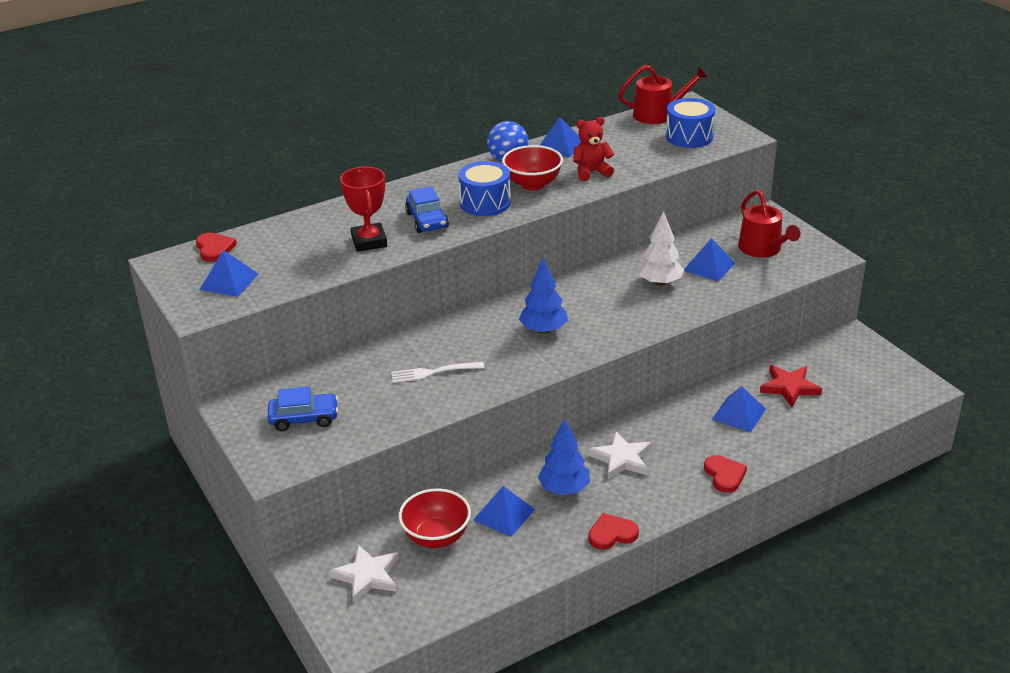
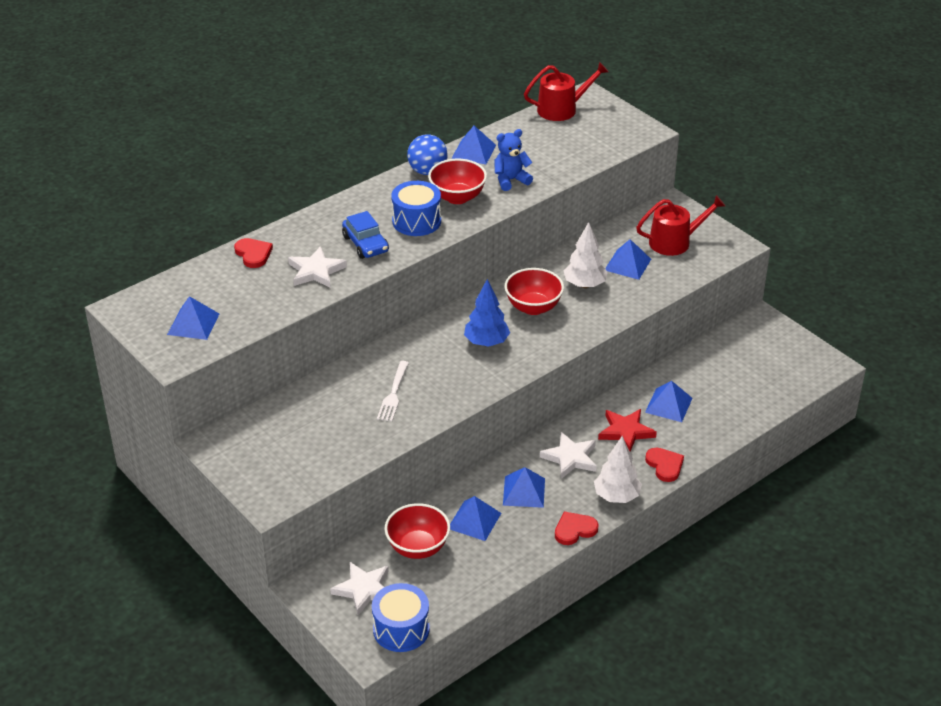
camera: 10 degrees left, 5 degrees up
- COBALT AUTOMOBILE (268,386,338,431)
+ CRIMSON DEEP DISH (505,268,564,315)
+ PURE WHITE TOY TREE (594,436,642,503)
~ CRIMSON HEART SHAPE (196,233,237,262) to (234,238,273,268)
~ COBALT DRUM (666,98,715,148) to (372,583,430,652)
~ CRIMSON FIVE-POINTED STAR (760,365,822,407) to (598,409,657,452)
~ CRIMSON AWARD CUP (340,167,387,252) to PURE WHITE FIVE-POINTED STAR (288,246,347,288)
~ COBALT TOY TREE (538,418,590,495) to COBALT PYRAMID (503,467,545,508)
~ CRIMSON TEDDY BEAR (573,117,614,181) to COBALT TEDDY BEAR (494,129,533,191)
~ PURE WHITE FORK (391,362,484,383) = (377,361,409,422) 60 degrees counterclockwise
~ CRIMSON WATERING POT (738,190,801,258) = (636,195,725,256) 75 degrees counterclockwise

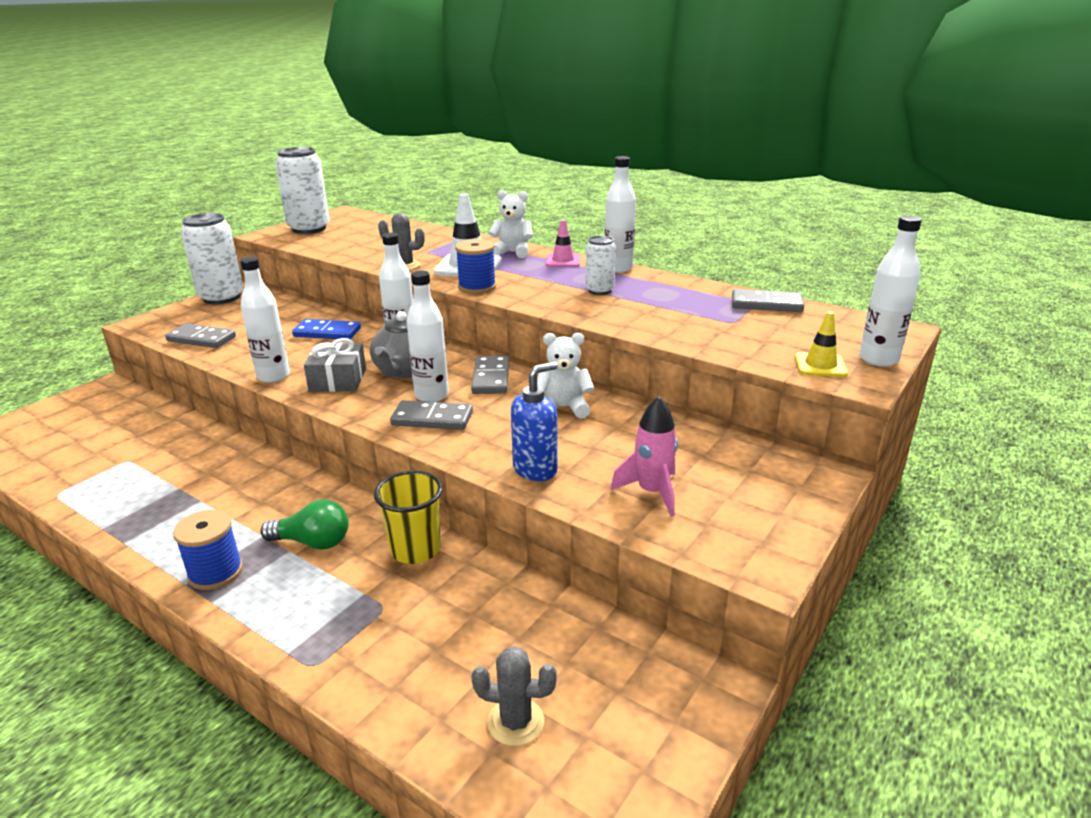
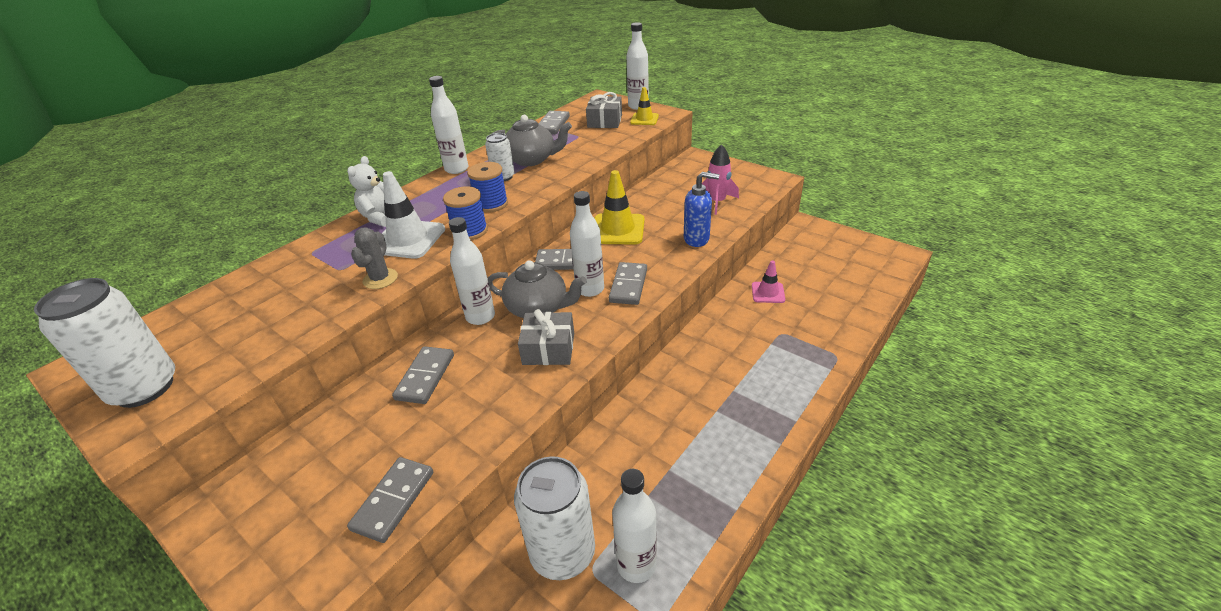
camera: 85 degrees left, 10 degrees up
- EMERALD LIGHTBULB (260,499,349,550)
- BRIGHT YELLOW BEAKER (374,470,443,564)
- ASH-GREY PRICKLY PLANT (471,646,557,746)
+ ASH-GREY TEAPOT (491,115,572,166)
+ ASH-GREY WRAPPED GIFT (586,92,622,128)
~ COBALT REEL OF THREAD (173,510,243,590) to (467,162,508,213)
~ PURE WHITE TIN (181,213,243,304) to (514,456,595,580)
~ PURE WHITE BOTTLE (240,257,290,383) to (612,469,657,583)
~ ROSE-PINK TRAFFIC CONE (546,220,580,267) to (752,260,785,303)
~ PURE WHITE TEDDY BEAR (537,333,594,419) to BRIGHT YELLOW TRAFFIC CONE (594,170,645,245)
~ COBALT DOMINO TILE (292,319,361,339) to ASH-GREY DOMINO TILE (392,346,454,404)
~ COBALT SOAP PUMP (511,362,558,481) = (684,172,719,247) 135 degrees clockwise

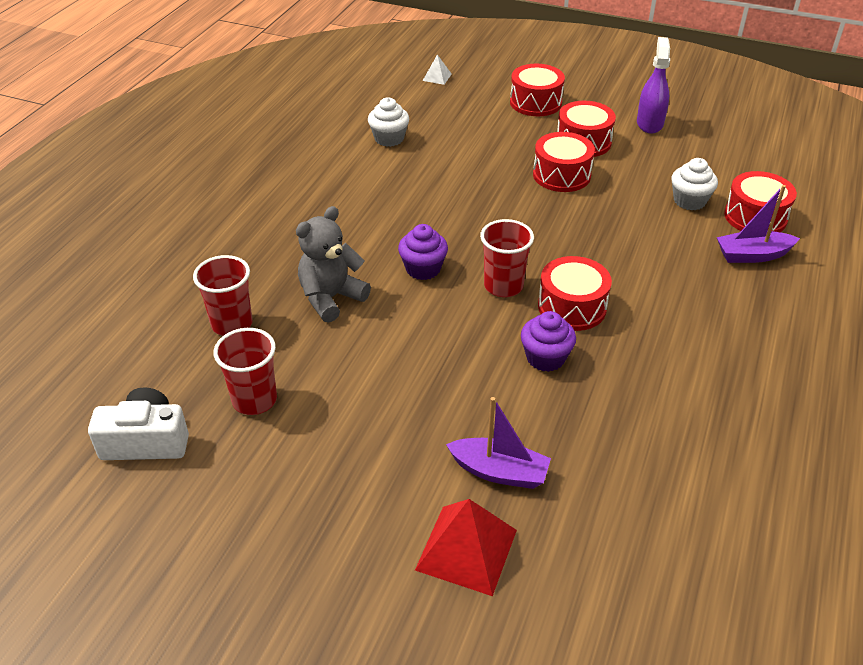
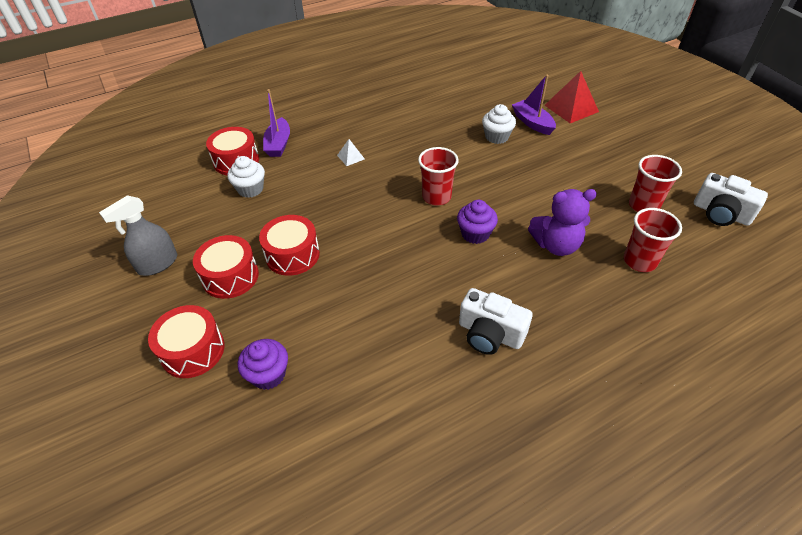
camera: 140 degrees left, 5 degrees up
- CRIMSON DRUM (538,256,612,331)
+ PURE WHITE COMPACT CAMERA (459,288,533,355)
~ PURE WHITE CUPCAKE (368,97,409,147) to (482,104,516,144)
~ PURE WHITE PYRAMID (423,55,452,85) to (337,139,365,166)
~ PURPLE CUPCAKE (521,311,576,372) to (238,339,288,390)
~ ASH-GREY TEDDY BEAR (296,206,371,323) to PURPLE TEDDY BEAR (528,189,597,256)
~ PURPLE SPRAY BOTTLE (637,37,670,133) to ASH-GREY SPRAY BOTTLE (99,195,177,276)
~ PURPLE TOY BOAT (717,185,800,263) = (263,89,290,157) 60 degrees clockwise

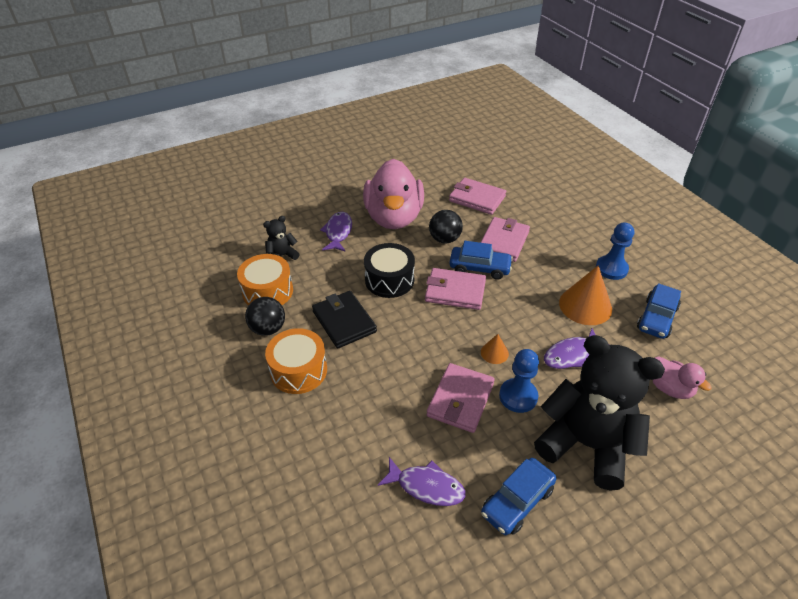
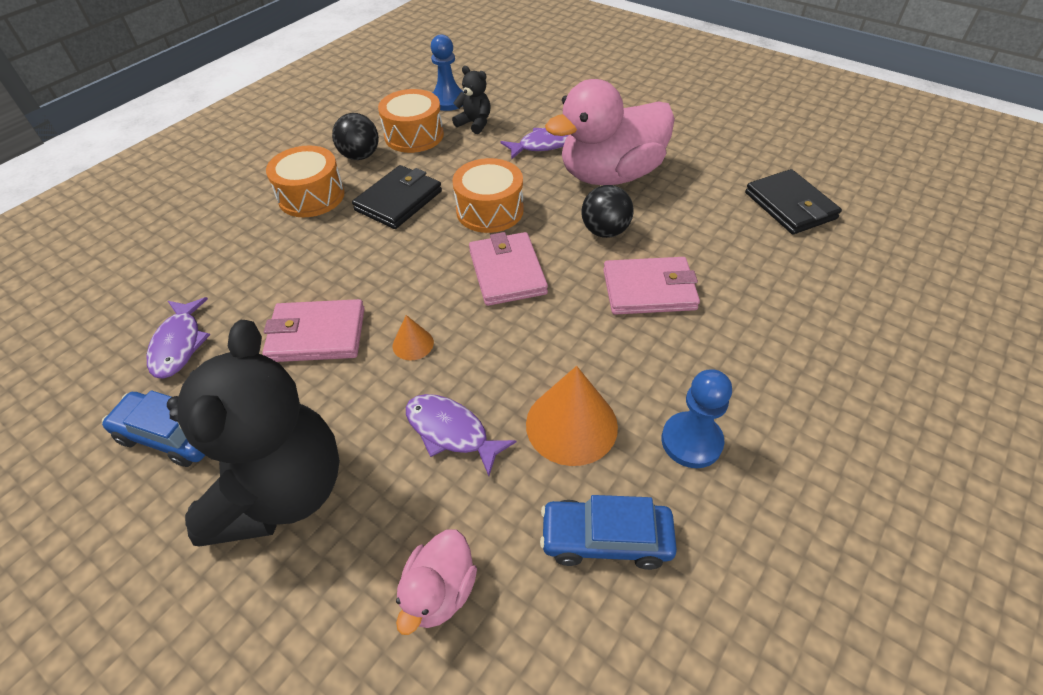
camera: 65 degrees right, 5 degrees up
- ROSE-PINK WALLET (449,178,506,215)
- COBALT AUTOMOBILE (449,241,513,280)
+ JET-BLACK WALLET (745,169,842,234)
~ COBALT GAME PAWN (499,349,539,413) to (431,34,464,111)
~ JET-BLACK DRUM (364,243,415,298) to BRIGHT ORANGE DRUM (452,158,524,233)

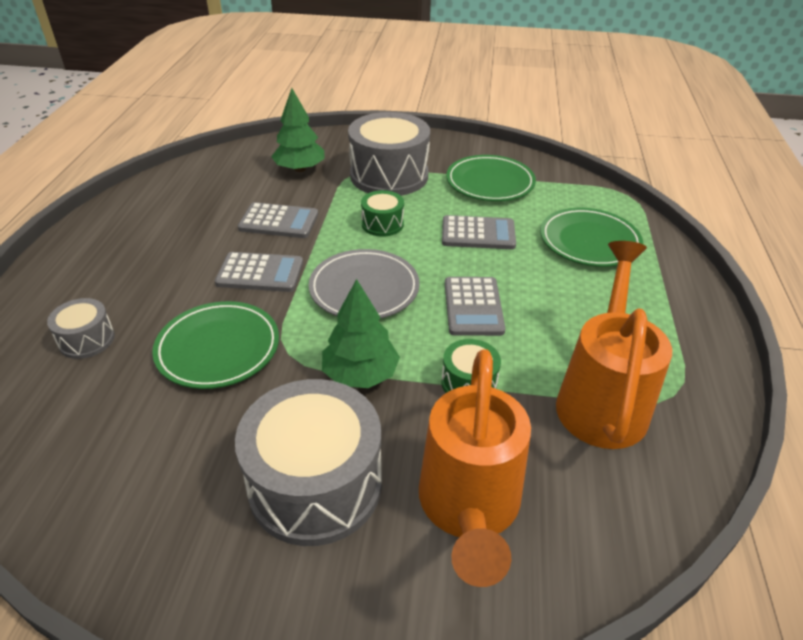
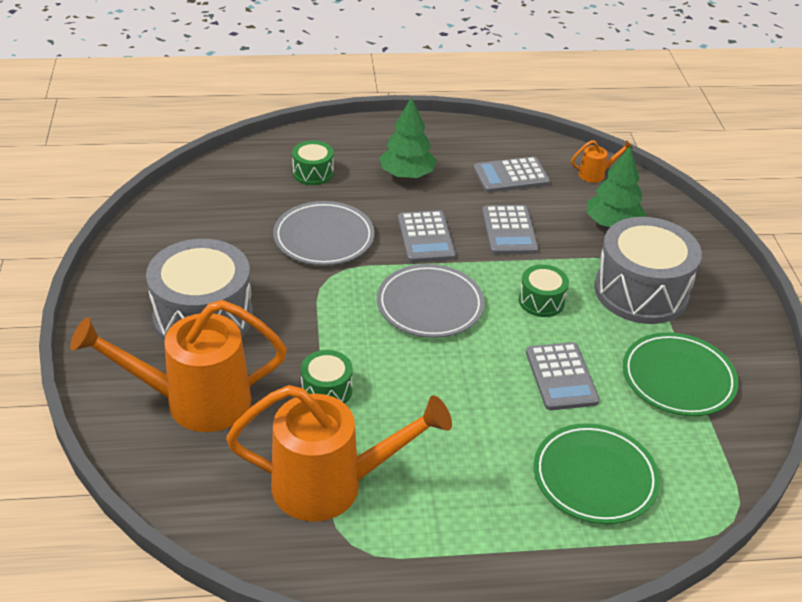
camera: 75 degrees right, 0 degrees up
+ BRIGHT ORANGE WATERING POT (571,140,633,183)
~ EMERALD TOY TREE (322,279,400,388) to (380,97,437,179)
~ ASH-GREY POCKET CALCULATOR (445,277,505,336) to (473,157,550,193)
~ ASH-GREY DRUM (47,298,115,359) to EMERALD DRUM (292,141,334,185)
~ EMERALD PLATE (152,301,279,389) to ASH-GREY PLATE (273,201,374,266)

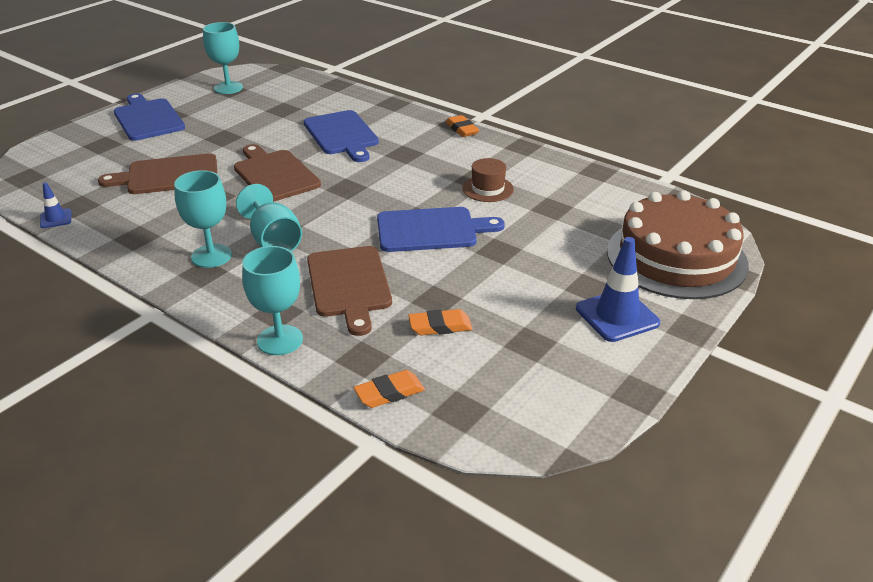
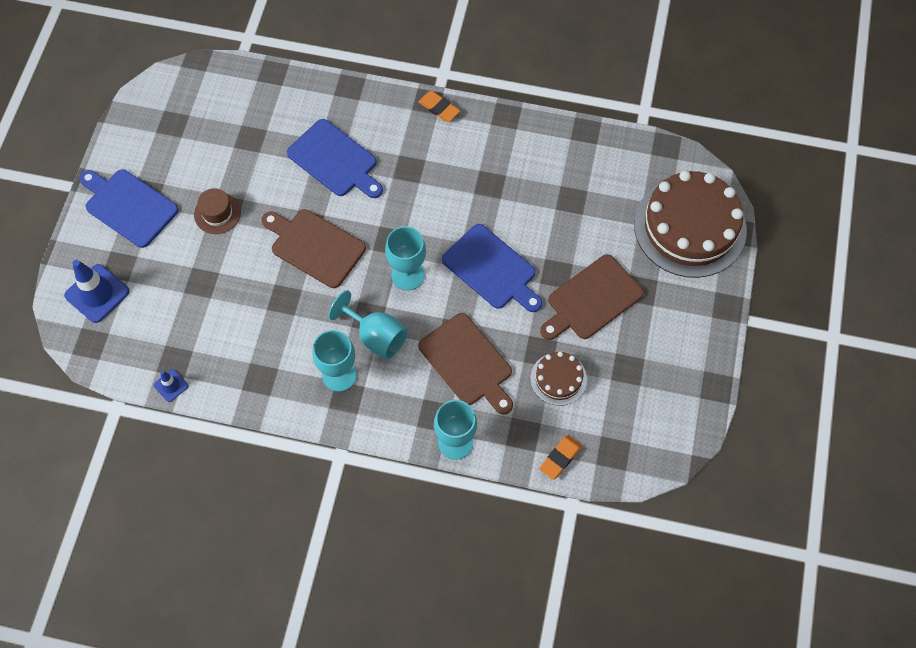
camera: 25 degrees left, 30 degrees up
~ DARK BROWN CUTTING BOARD (98,153,217,194) to (540,254,644,340)
~ AQUA WINE GLASS (203,22,243,94) to (385,226,426,290)
~ DARK BROWN TOP HAT (462,158,514,202) to (194,188,241,234)
~ COBALT TRAFFIC CONE (576,237,660,342) to (64,260,129,323)
~ BRIGHT ORANGE GUM ERASER (408,309,472,335) to DARK BROWN CAKE (530,351,587,406)
~ COBALT CUTTING BOARD (377,207,505,252) = (442,224,542,312) 75 degrees clockwise

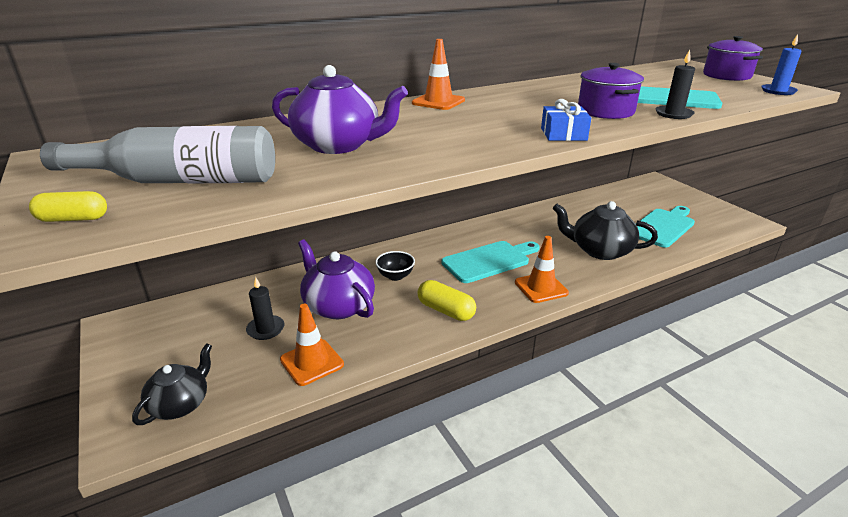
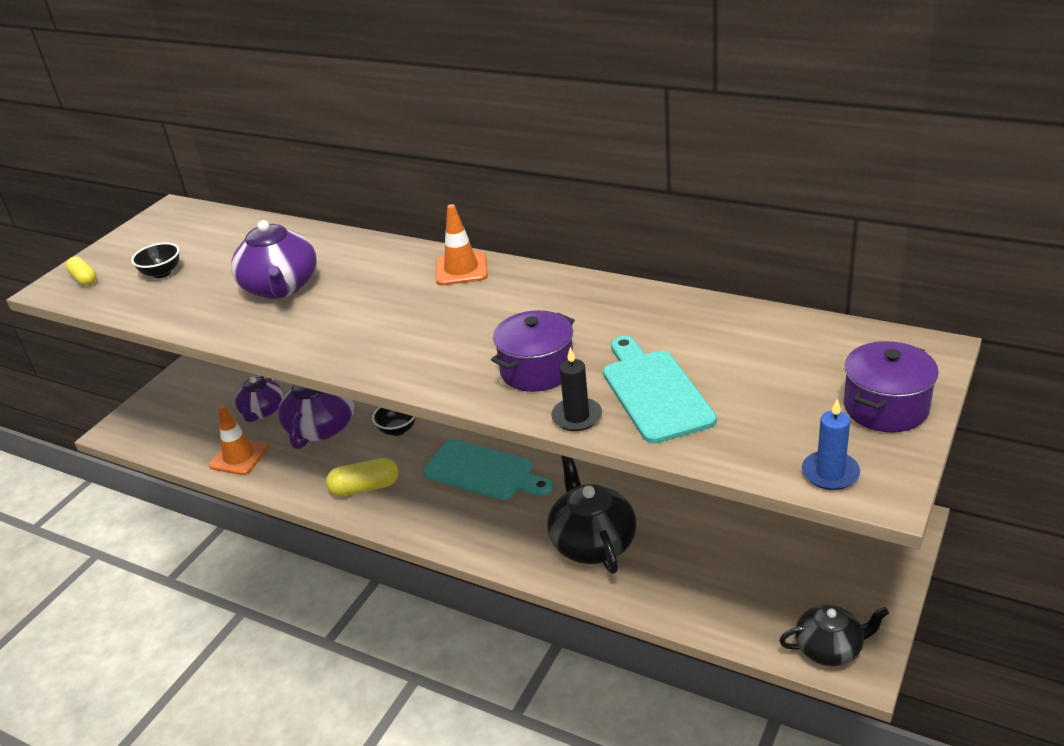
camera: 60 degrees right, 5 degrees up
- BRIGHT ORANGE TRAFFIC CONE (515,236,569,303)
- COBALT WRAPPED GIFT (541,99,591,141)
- AQUA CUTTING BOARD (637,206,695,248)
~ JET-BLACK TEAPOT (132,343,212,425) to (779,605,889,666)
~ ASH-GREY BOTTLE (40,126,275,184) to JET-BLACK DEEP DISH (131,243,179,278)
~ JET-BLACK WAX CANDLE (246,277,285,340) to PURPLE TEAPOT (235,376,283,422)
~ BRIGHT YELLOW CAPSULE (418,280,476,321) = (326,458,398,496) 75 degrees clockwise

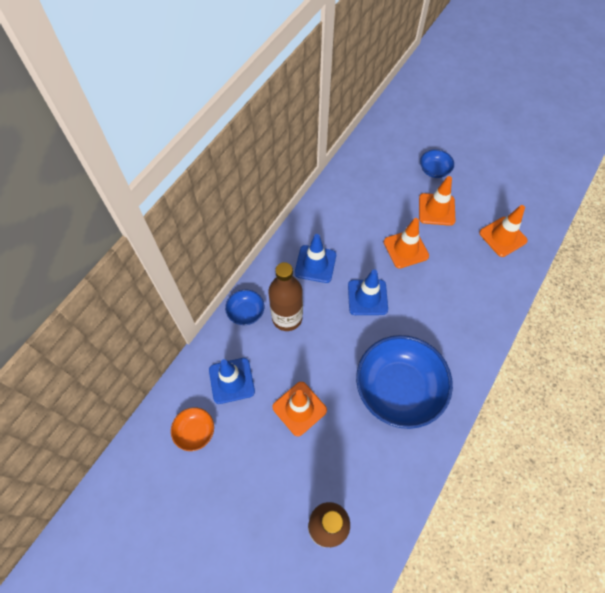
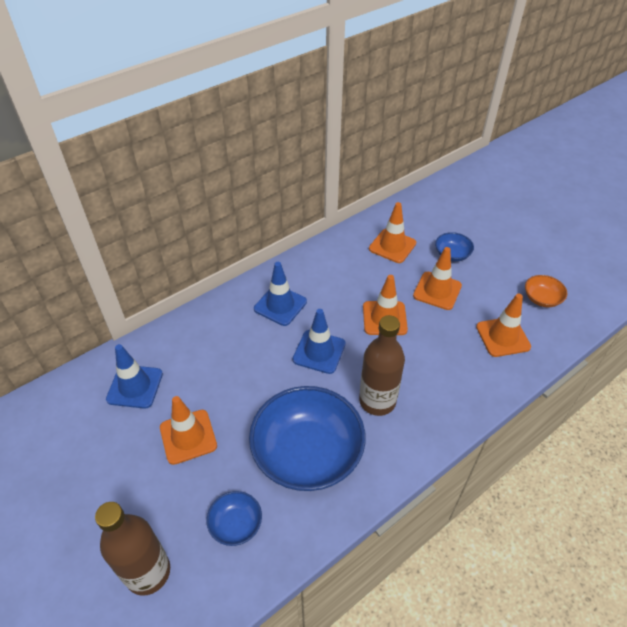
camera: 20 degrees right, 15 degrees down
+ BRIGHT ORANGE TRAFFIC CONE (369,202,416,263)
~ BRIGHT ORANGE DEEP DISH (171,407,214,451) to (525,275,567,307)
~ COBALT DEEP DISH (225,290,264,325) to (207,491,262,546)
~ DARK BROWN BOTTLE (268,262,303,331) to (359,315,405,416)

